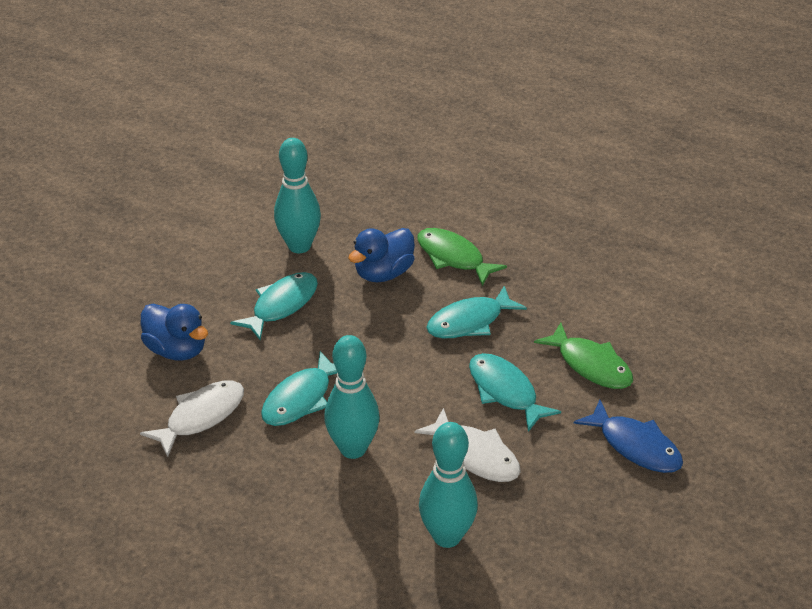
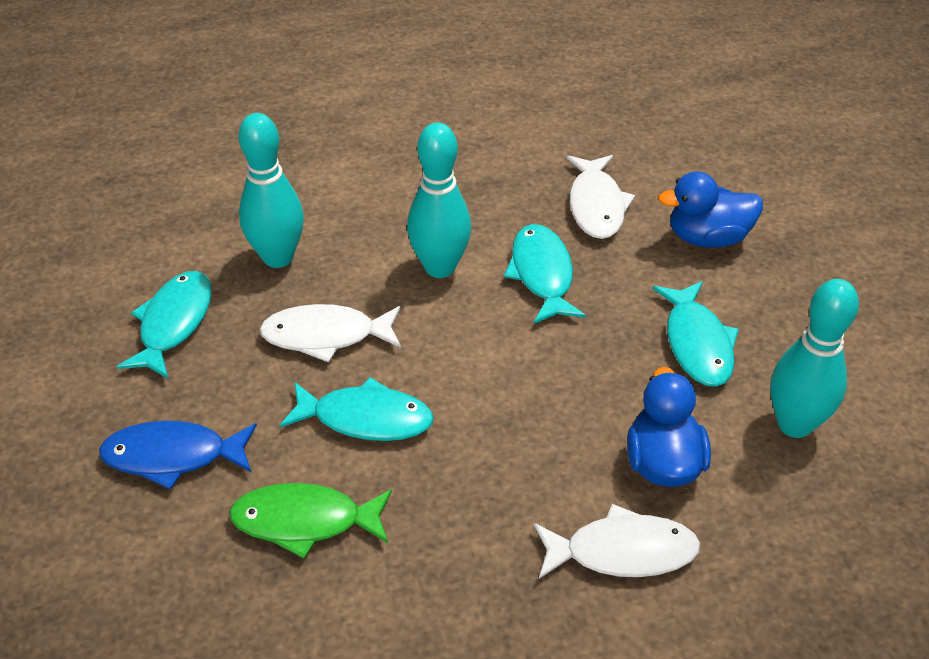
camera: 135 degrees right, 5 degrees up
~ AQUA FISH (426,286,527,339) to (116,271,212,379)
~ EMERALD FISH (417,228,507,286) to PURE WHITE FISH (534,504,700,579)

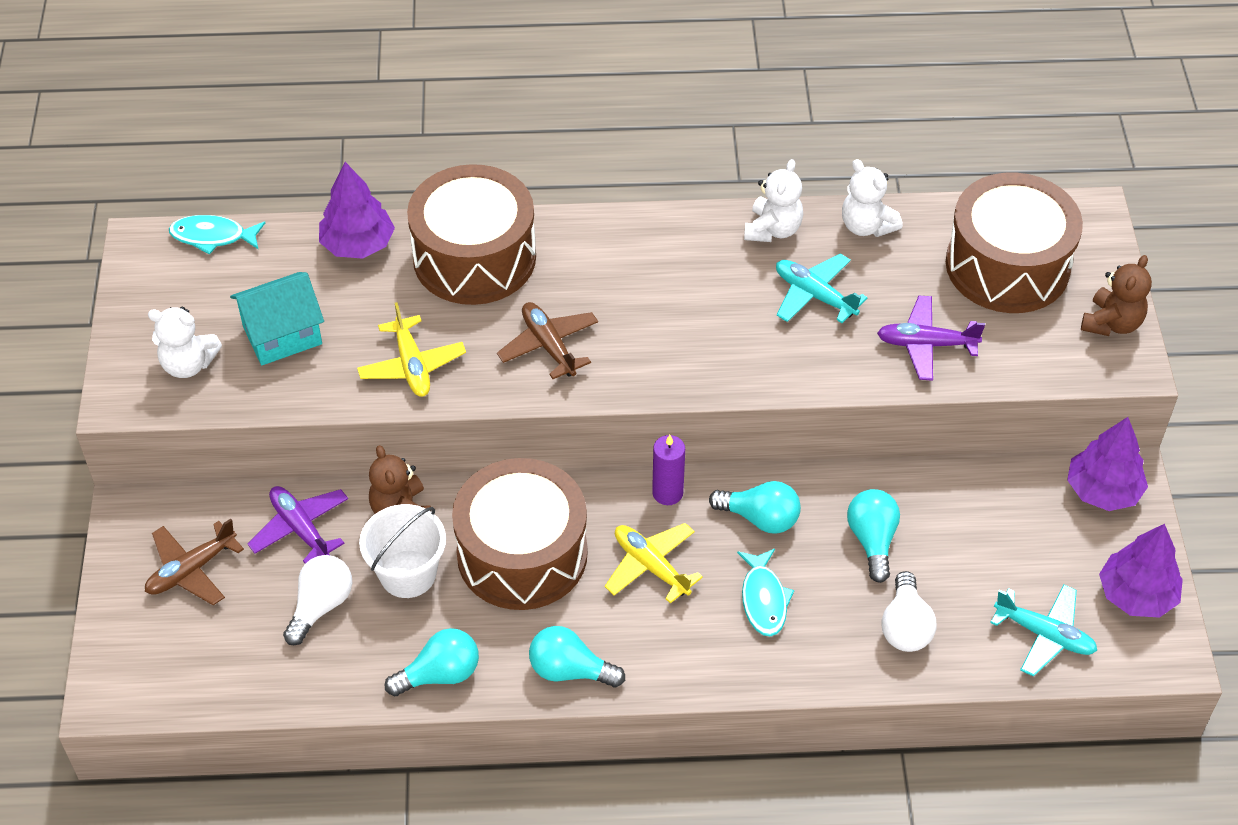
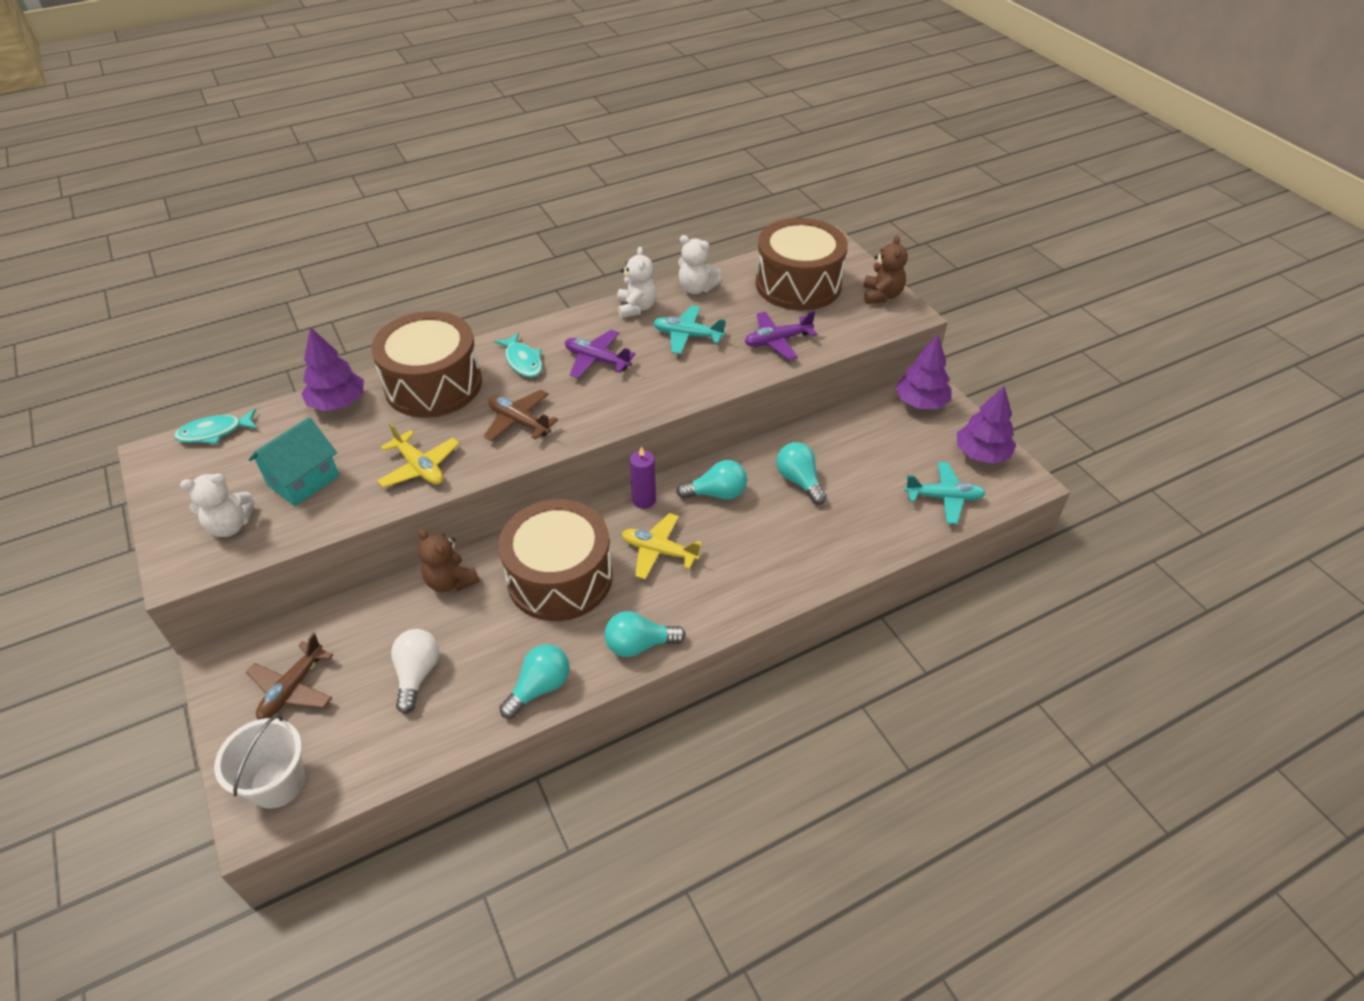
camera: 25 degrees left, 5 degrees down
- PURE WHITE LIGHTBULB (881,571,936,652)
~ PURPLE AEROPLANE (248,486,348,564) to (565,330,636,378)
~ PURE WHITE PAIL (359,504,446,598) to (214,714,305,809)
~ AQUA FISH (737,549,794,636) to (494,332,542,378)

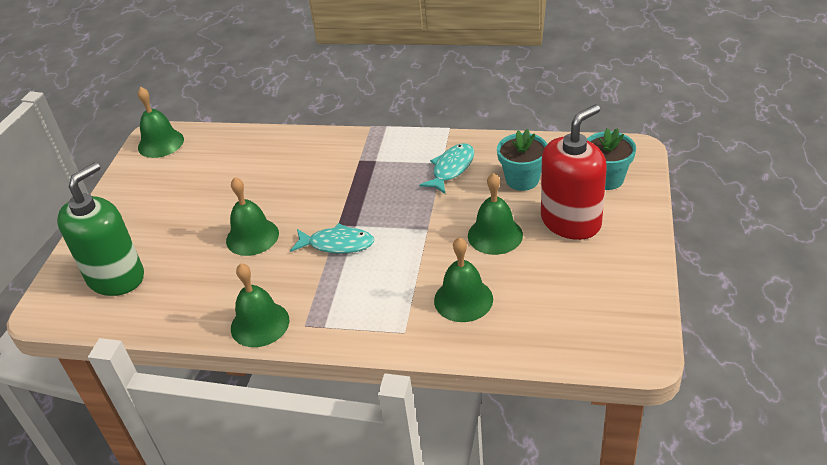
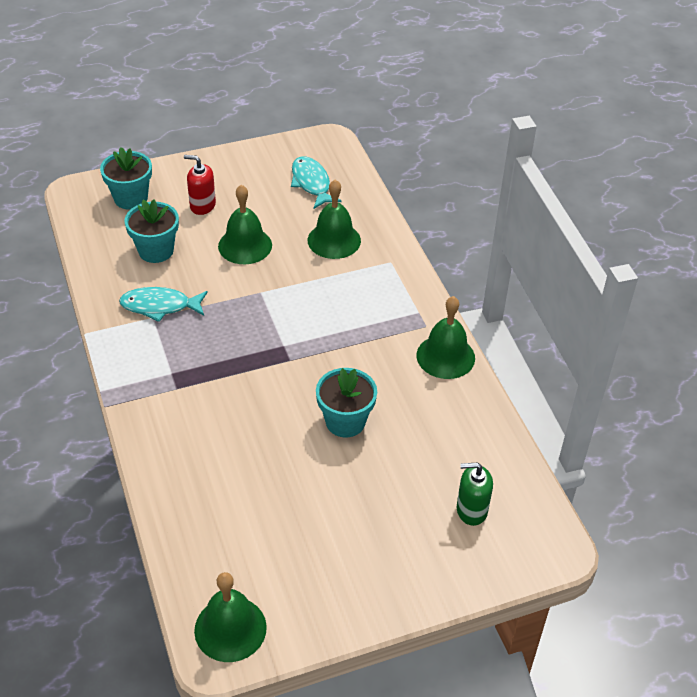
camera: 125 degrees left, 5 degrees up
~ AQUA FISH (290,223,374,254) to (291,156,342,209)
~ EMERALD BELL (226,177,279,256) to AQUA PLANT POT (316,368,377,438)
~ EMERALD SOAP PUMP (57,162,144,296) = (457,462,493,526) x0.51
~ CRIMSON SOAP PUMP (541,104,607,240) = (184,155,216,215) x0.51

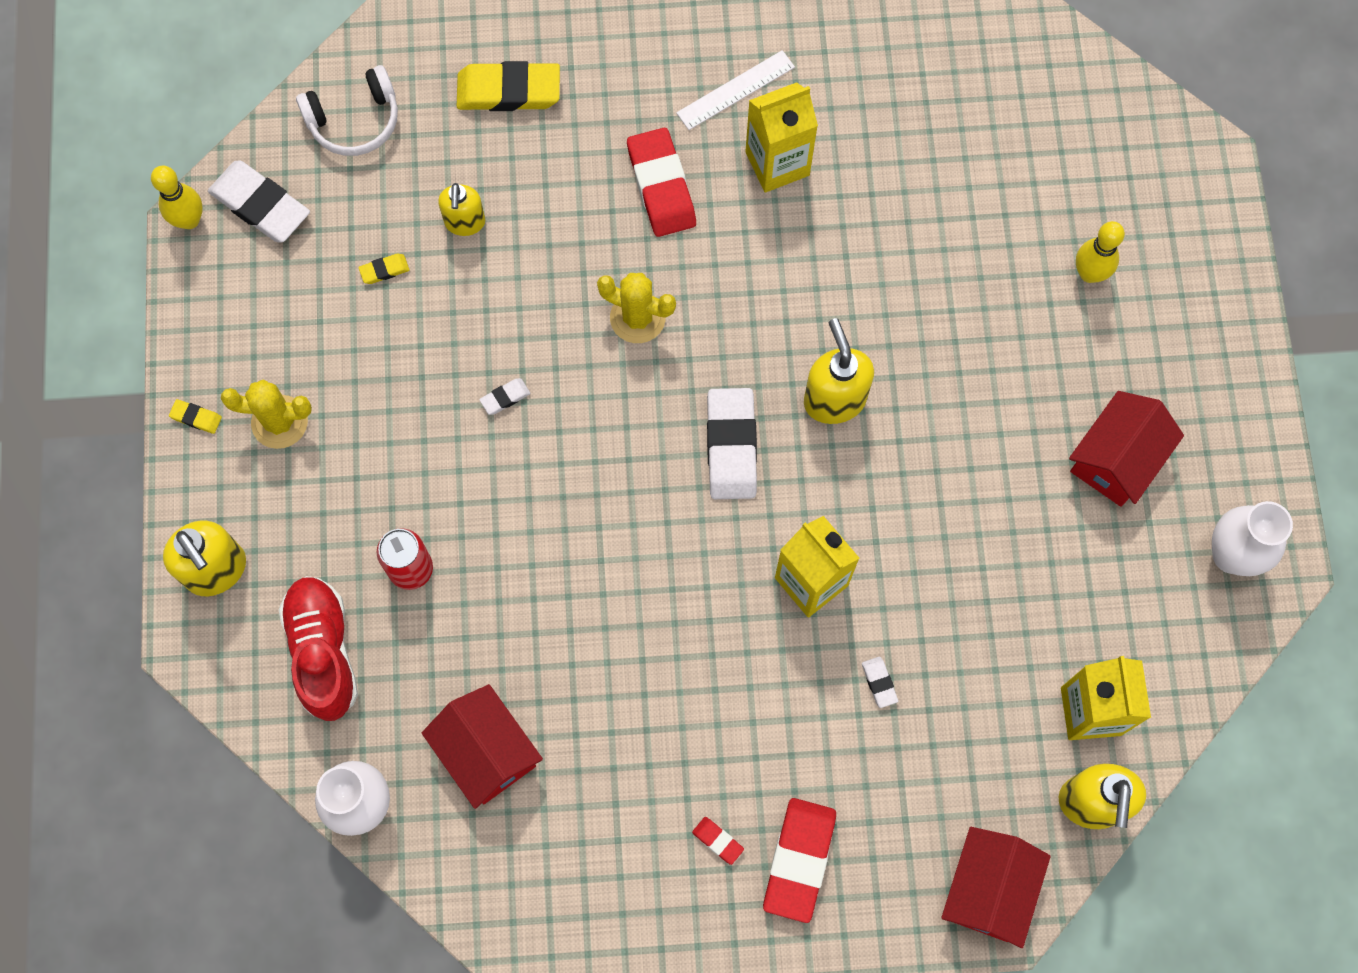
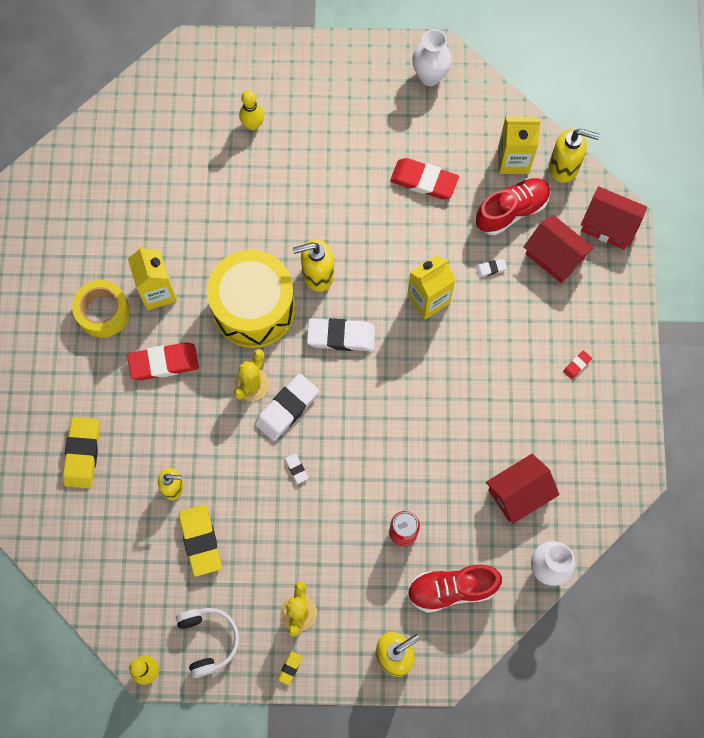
camera: 85 degrees left, 0 degrees up
+ BRIGHT YELLOW DRUM (207,250,295,348)
+ CRIMSON SHOE (476,178,551,235)
~ PURE WHITE GUM ERASER (208,160,310,243) to (255,374,319,441)
~ PURE WHITE HEADPHONES (296,65,398,156) to (176,608,239,678)
~ CRIMSON GUM ERASER (763,798,836,923) to (390,158,459,199)
~ CRIMSON HOUSE (1069,391,1184,507) to (524,215,594,283)
~ PURE WHITE STRAIGHTEDGE (676,50,795,130) to BRIGHT YELLOW TAPE (72,280,130,338)
~ BRIGHT YELLOW GUM ERASER (358,254,410,284) = (179,504,222,577) x2.27

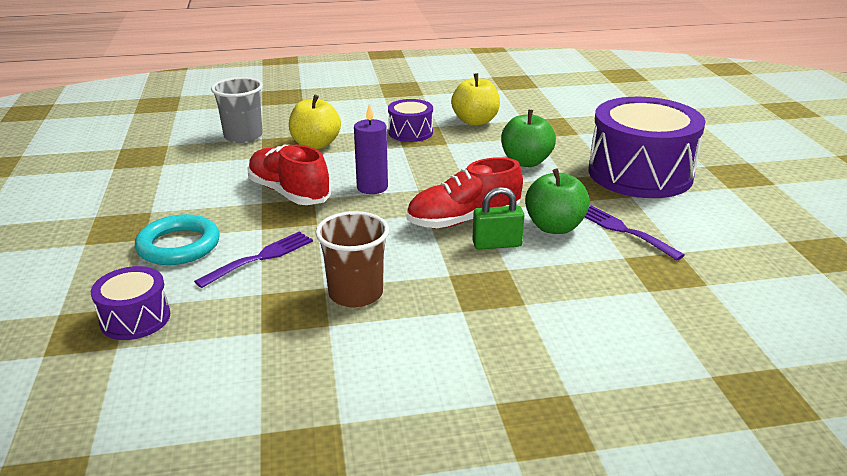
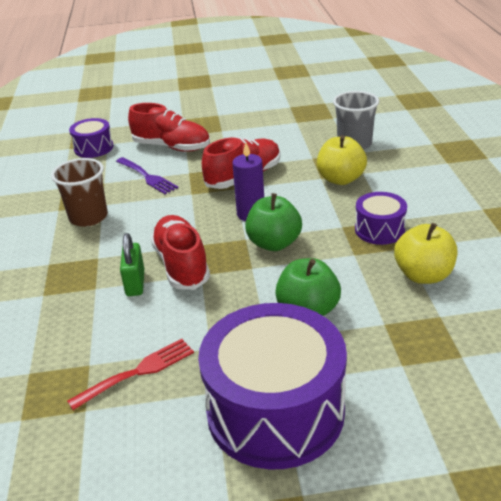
camera: 95 degrees right, 5 degrees up
~ EMERALD APPLE (525,168,590,234) to (245,193,302,251)
~ AQUA TORUS (135,214,220,265) to CRIMSON SHOE (128,103,210,152)
~ PURPLE FORK (585,205,685,261) to CRIMSON FORK (67,339,194,410)

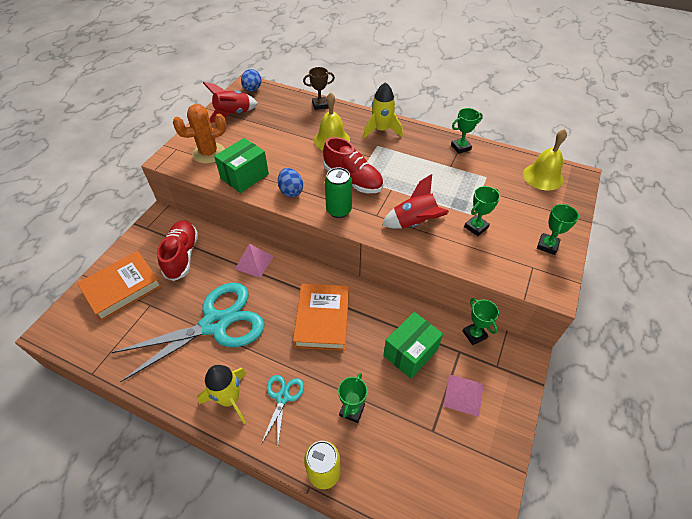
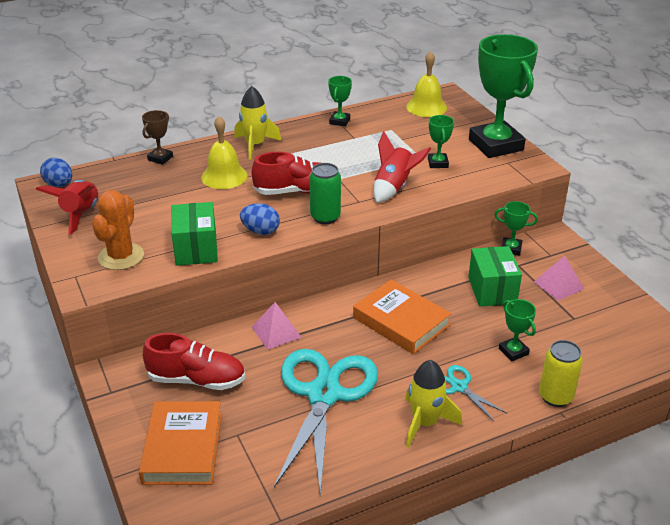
camera: 50 degrees left, 15 degrees down
~ CRIMSON SHOE (157,220,198,281) = (143,333,245,390) 150 degrees clockwise
~ EMERALD AWARD CUP (537,204,579,255) = (469,34,538,158) x2.28

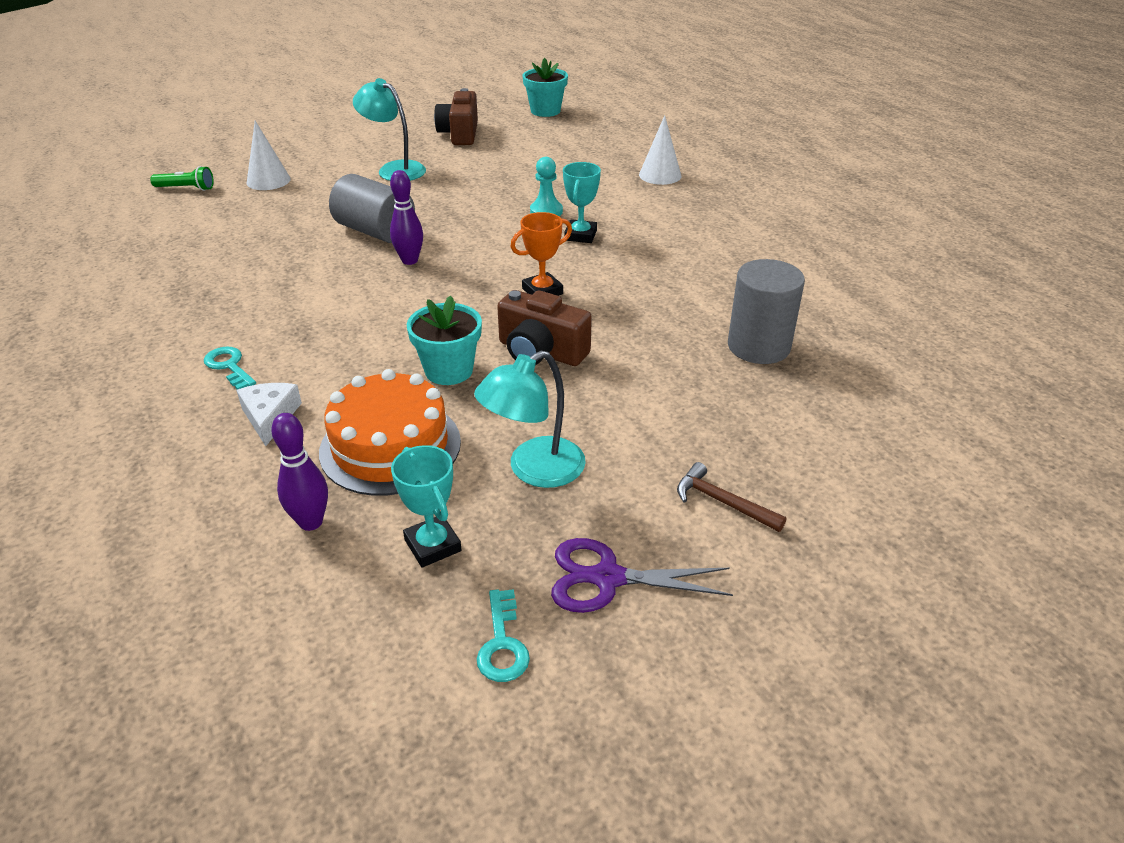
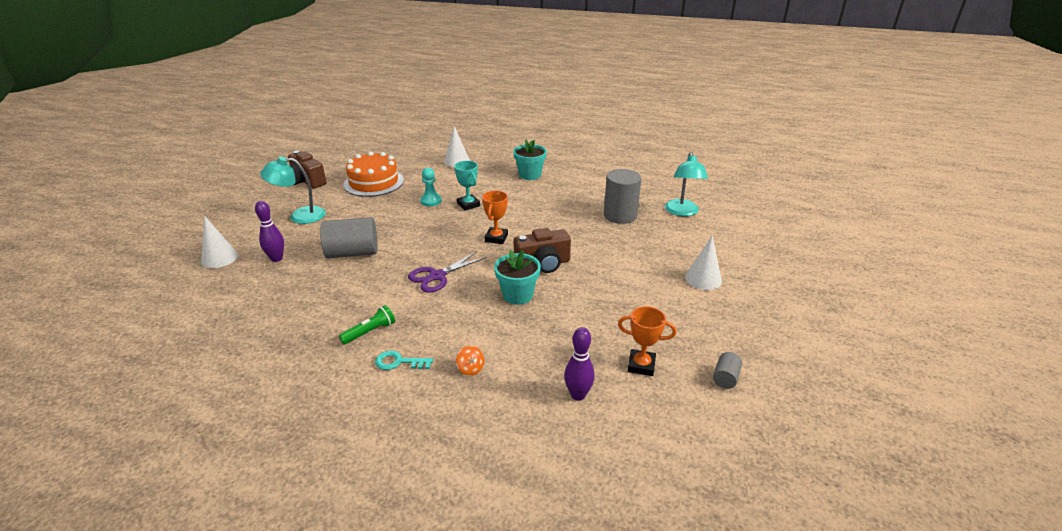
camera: 45 degrees left, 5 degrees down
~ EMERALD TORCH (150,166,214,191) to (339,305,395,345)
~ BRIGHT ORANGE CAKE (319,369,461,496) to (344,151,404,197)
~ PURPLE TENPIN (390,170,423,265) to (255,201,284,262)
~ AQUA LAMP (474,351,586,488) to (665,152,708,216)
~ AQUA PLANT POT (522,58,568,117) to (513,140,547,180)
~ PURPLE SCISSORS (551,538,733,613) to (408,251,487,293)
~ PURE WHITE PIECE OF CHEESE (236,383,302,446) to BRIGHT ORANGE TOY TOP (456,346,484,376)
~ AQUA DOOR KEY (477,589,530,682) to ASH-GREY SOLID CYLINDER (713,352,742,389)
~ DARK BROWN CLAW HAMMER (677,462,787,532) to PURE WHITE CONE (685,235,722,290)
~ AQUA AWARD CUP (391,445,461,567) to BRIGHT ORANGE AWARD CUP (618,306,676,376)

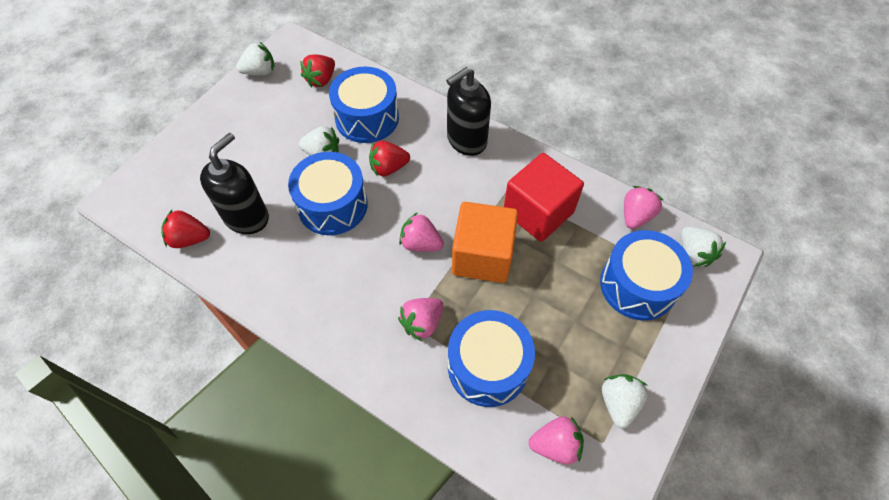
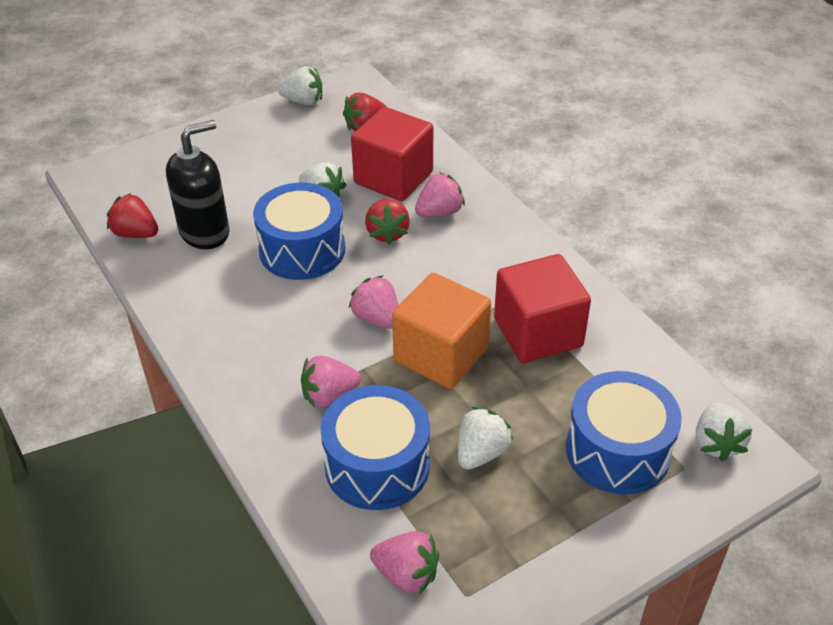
camera: 25 degrees right, 15 degrees down
- JET-BLACK SOAP PUMP (446,67,491,156)
~ PURE WHITE TOY STRAWBERRY (602,374,648,428) to (458,407,513,470)
~ ROSE-PINK TOY STRAWBERRY (624,186,663,229) to (415,172,465,217)
~ COBALT DRUM (329,67,399,143) to CRIMSON SOLID CUBE (351,107,433,201)
~ CRIMSON TOY STRAWBERRY (369,141,410,176) = (365,199,410,245) 105 degrees counterclockwise

